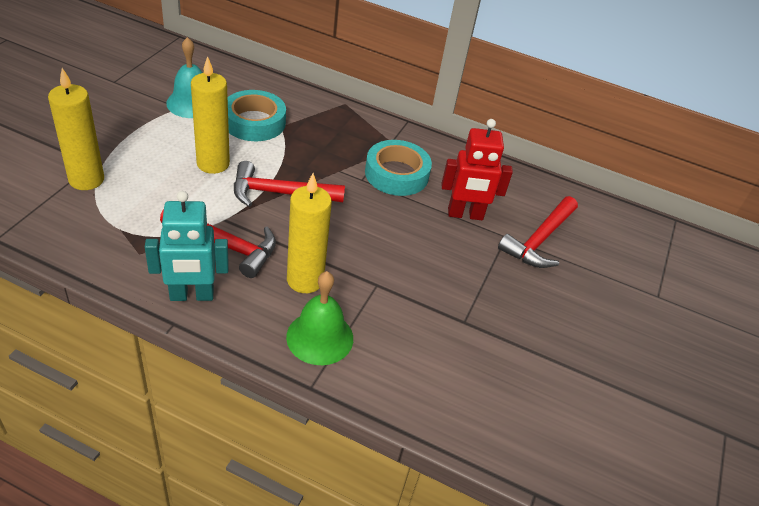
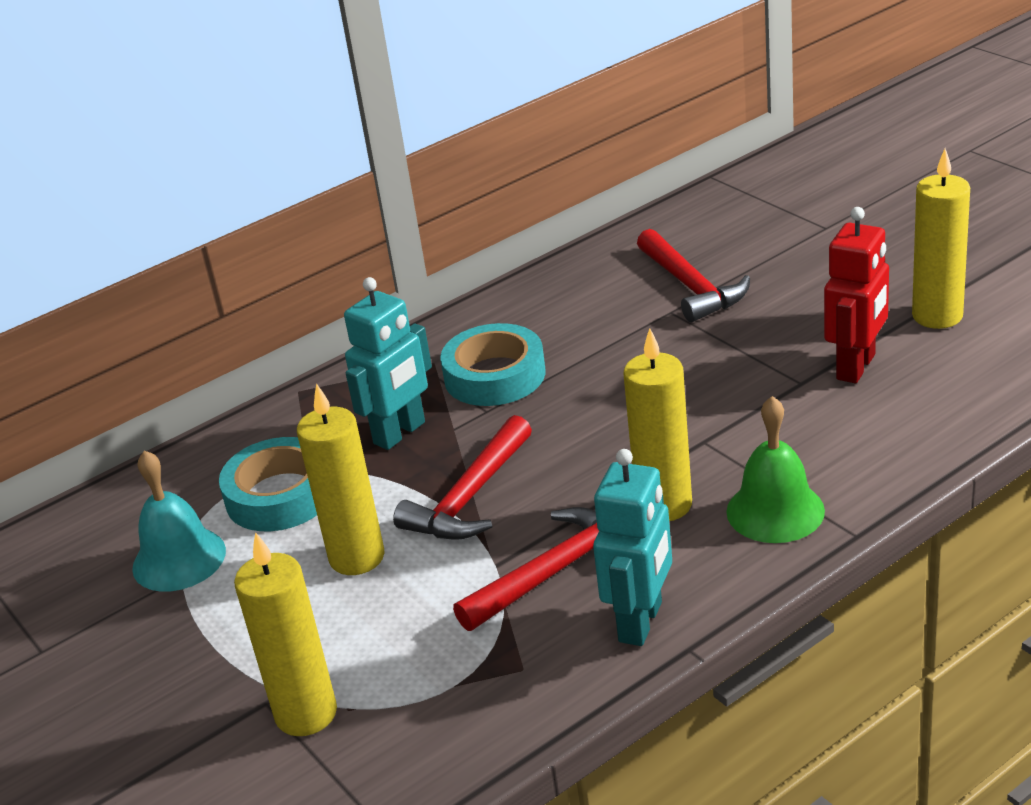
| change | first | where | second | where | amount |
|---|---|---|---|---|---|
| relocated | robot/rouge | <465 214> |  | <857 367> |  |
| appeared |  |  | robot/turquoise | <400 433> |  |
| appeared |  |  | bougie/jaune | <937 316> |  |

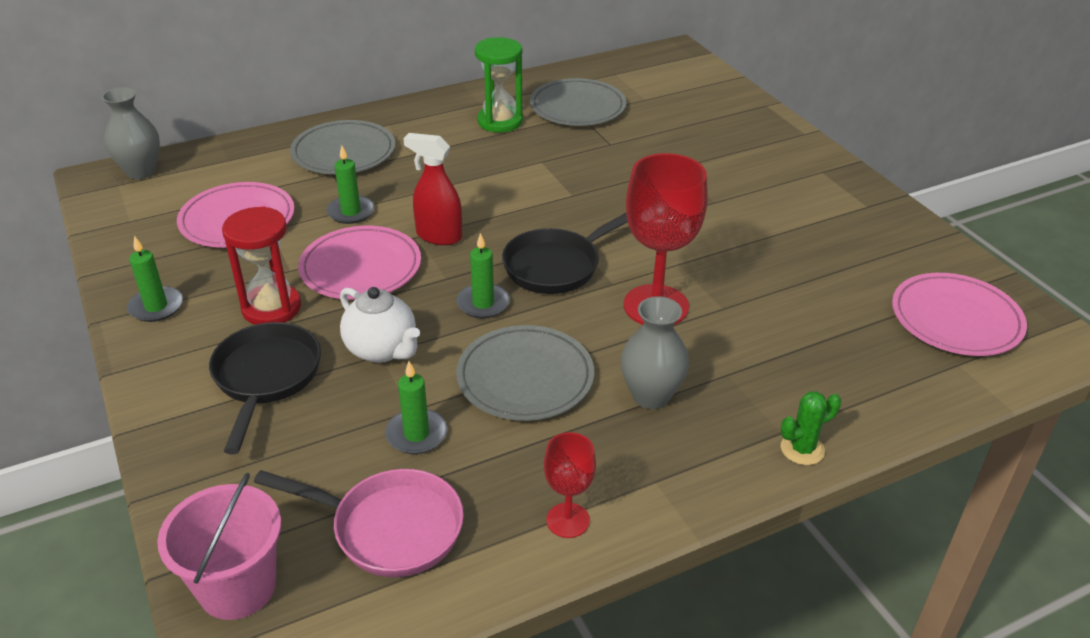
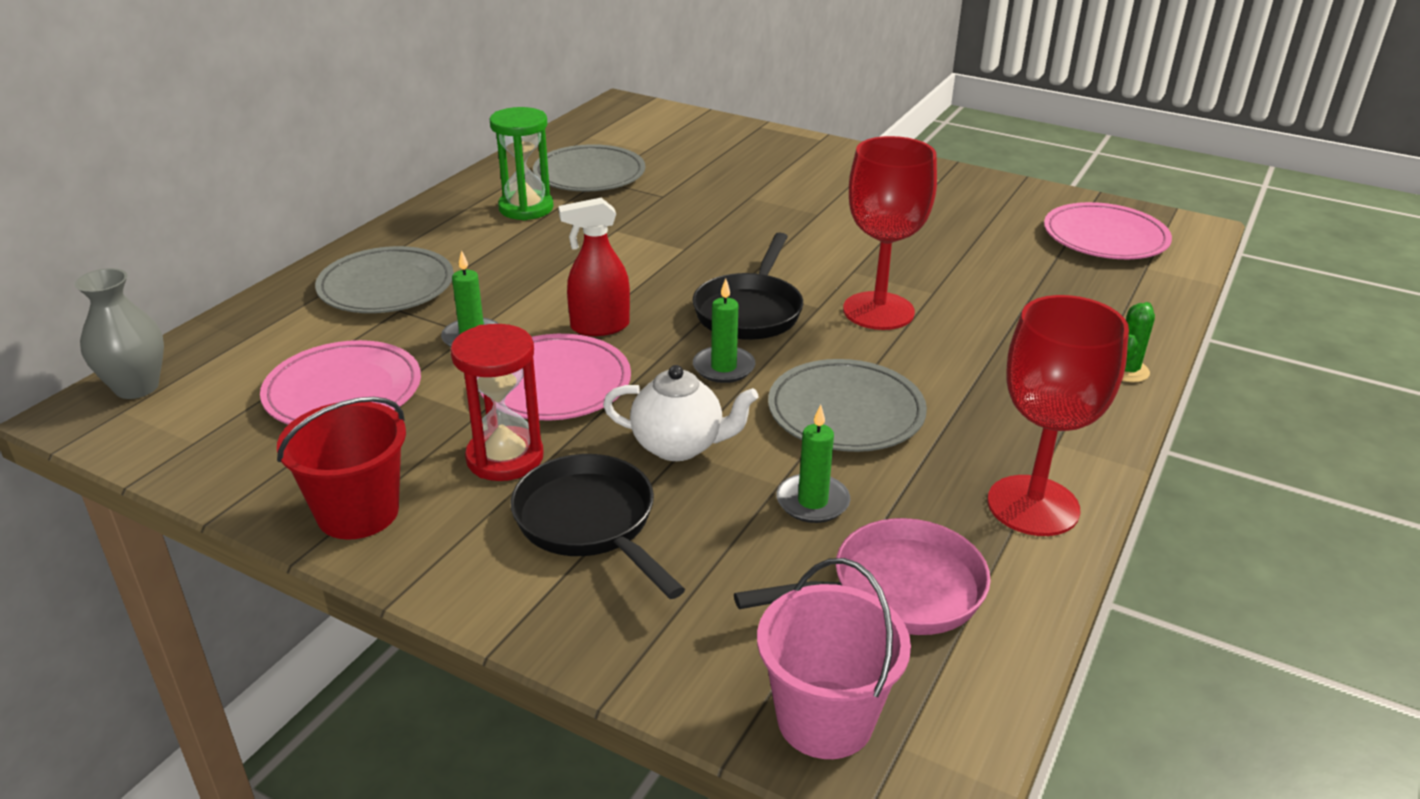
| change | first | where | second | where | amount |
|---|---|---|---|---|---|
| exchanged | bougie/vert | <156 307> | seau/rouge | <358 512> |  |
| size | verre à pied/rouge | <568 520> |  | <1033 506> | x1.89 |
| missing | vase/gris | <651 396> |  |  |  |

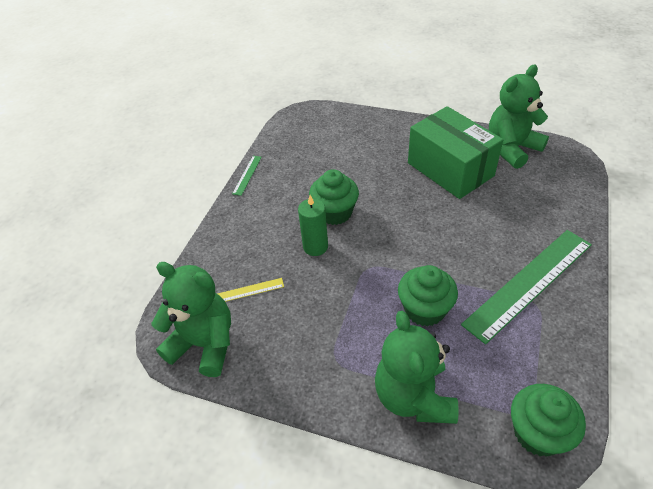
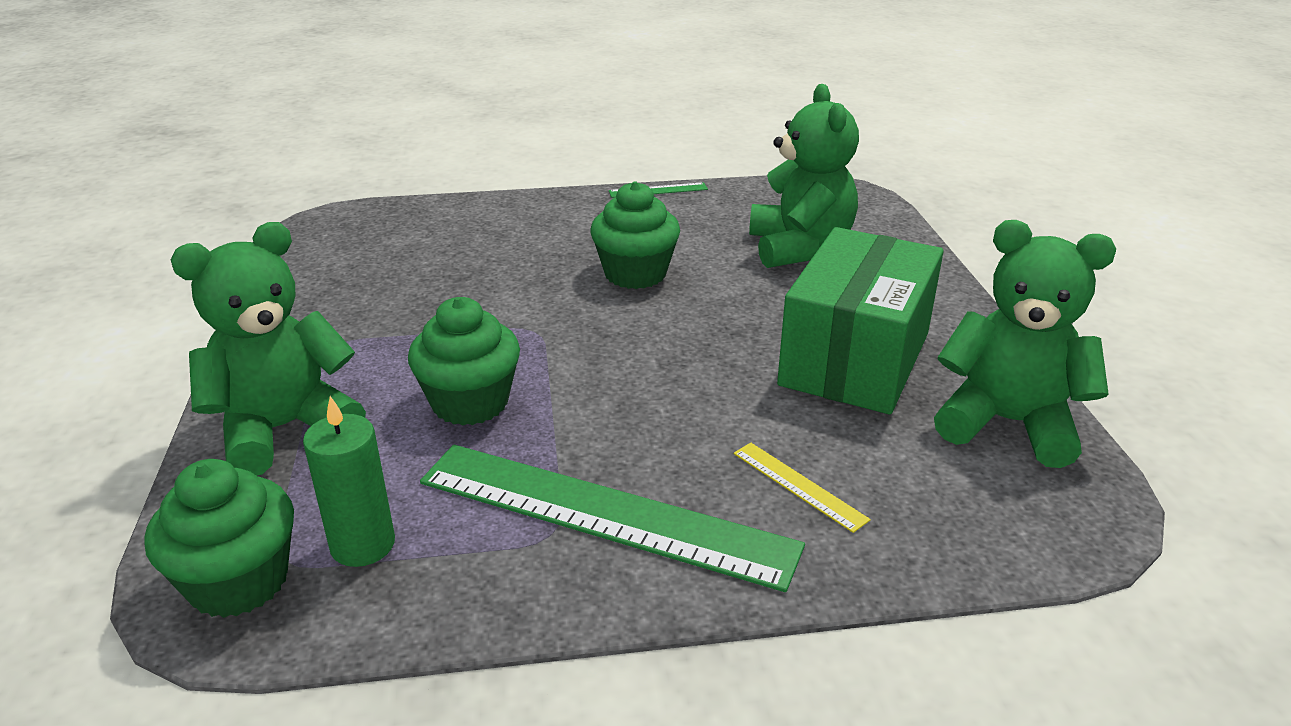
| change | first | where | second | where | amount |
|---|---|---|---|---|---|
| relocated | ours en peluche/vert | <204 344> |  | <799 248> |  |
| relocated | règle/jaune | <248 291> |  | <799 486> |  |
| relocated | bougie/vert | <315 247> |  | <362 545> |  |

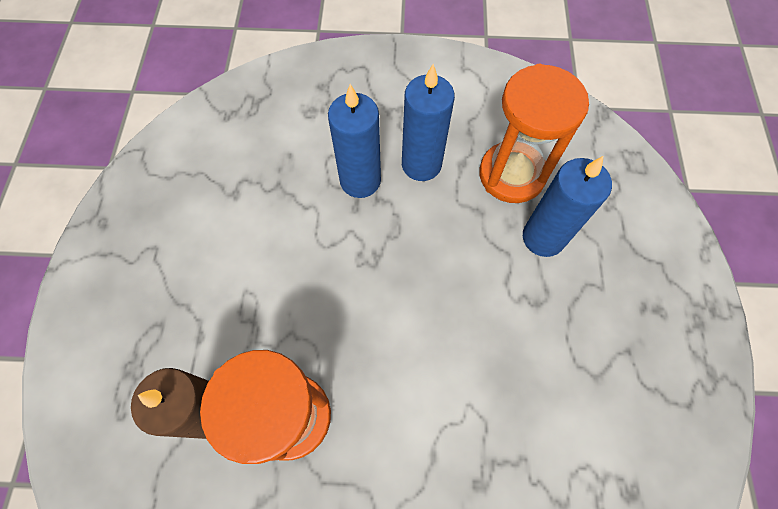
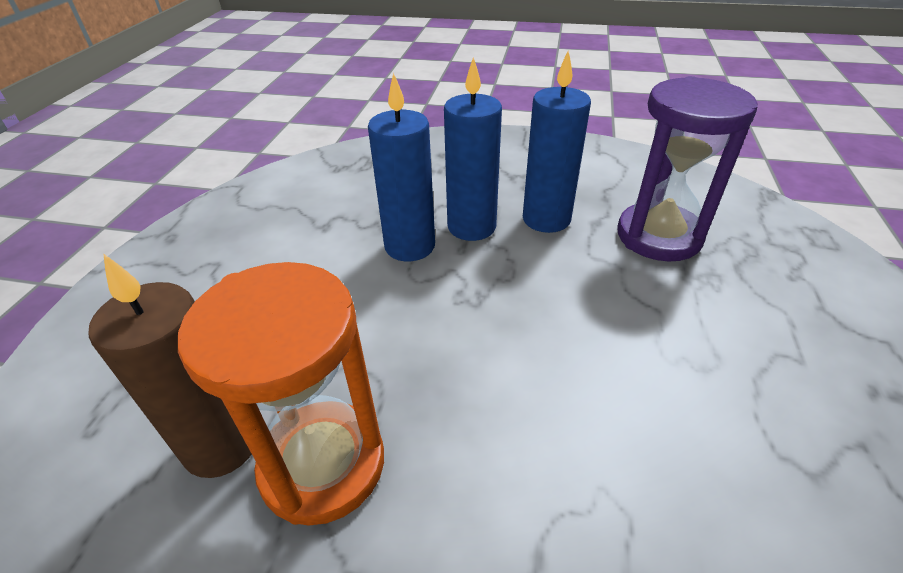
| change | first | where | second | where | amount |
|---|---|---|---|---|---|
| colour | sablier/orange | <511 175> | sablier/violet | <658 236> |  |
| relocated | bougie/bleu | <543 237> |  | <410 246> |  |

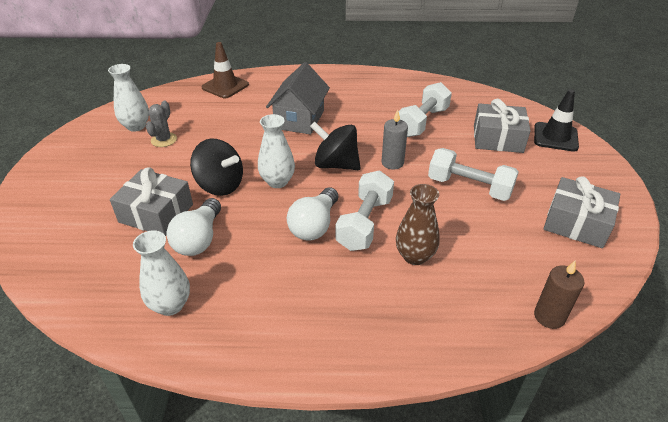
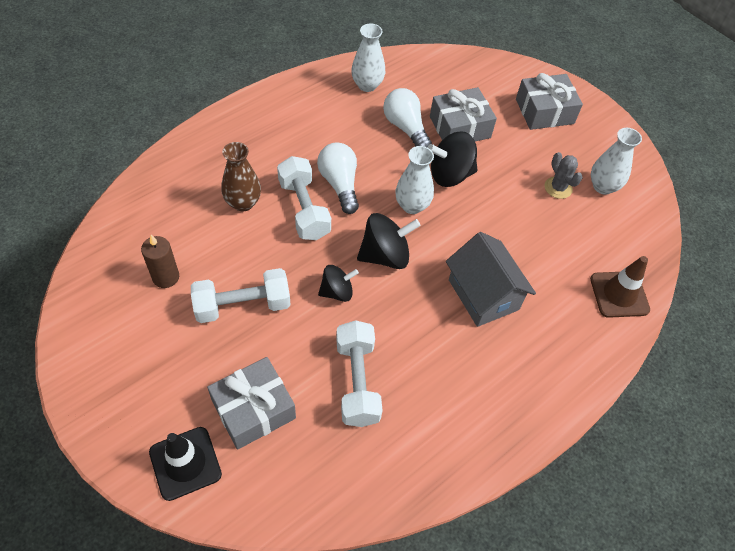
| change | first | where | second | where | amount |
|---|---|---|---|---|---|
| exchanged | bougie/gris | <392 163> | toupie/noir | <337 292> |  |
| relocated | bougie/marron | <549 316> |  | <166 277> |  |
| relocated | cadeau/gris | <576 223> |  | <544 111> |  |

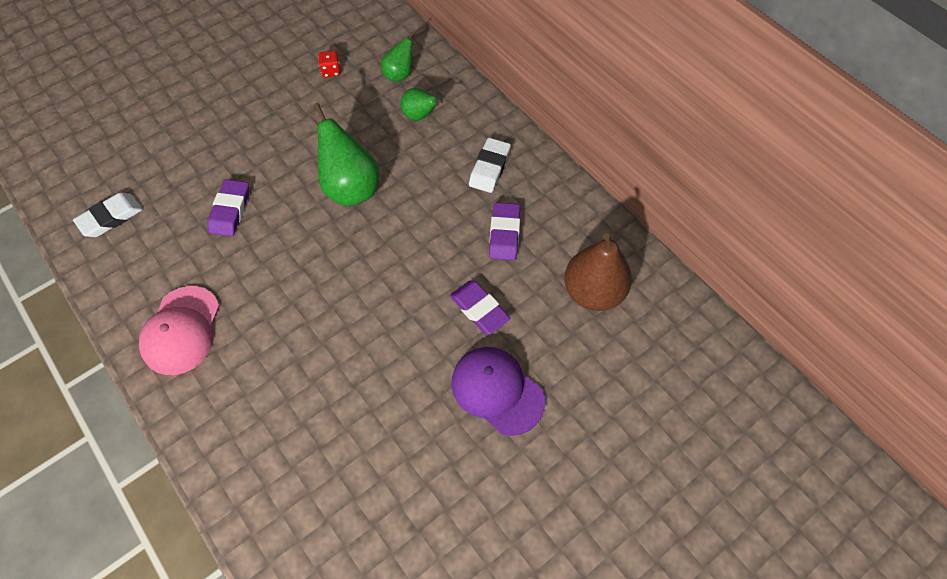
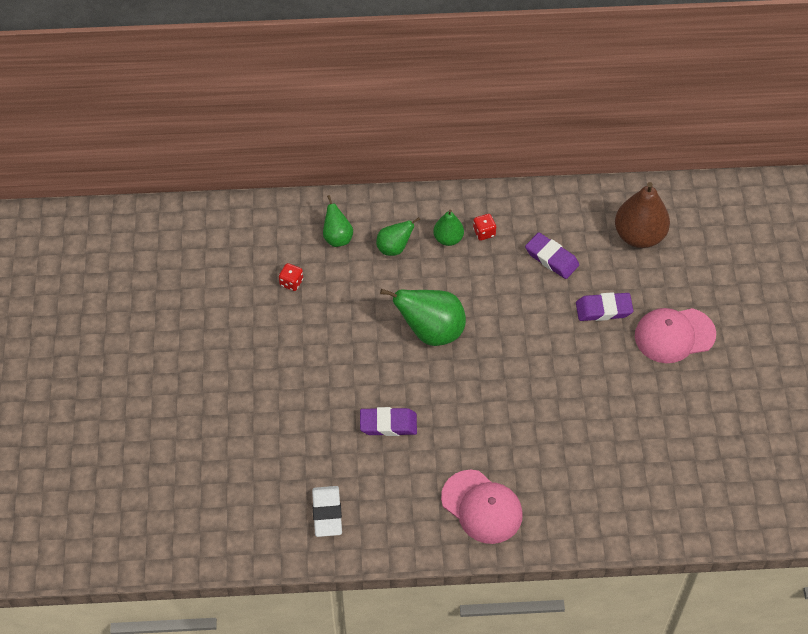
| change | first | where | second | where | amount |
|---|---|---|---|---|---|
| spun | gomme/violet | <230 210> |  | <388 424> | 45 degrees counterclockwise |
| colour | casquette/violet | <497 391> | casquette/rose | <674 335> |  |
| exchanged | gomme/blanc | <489 168> | dé/rouge | <484 232> |  |
| appeared |  |  | poire/vert | <448 239> |  |

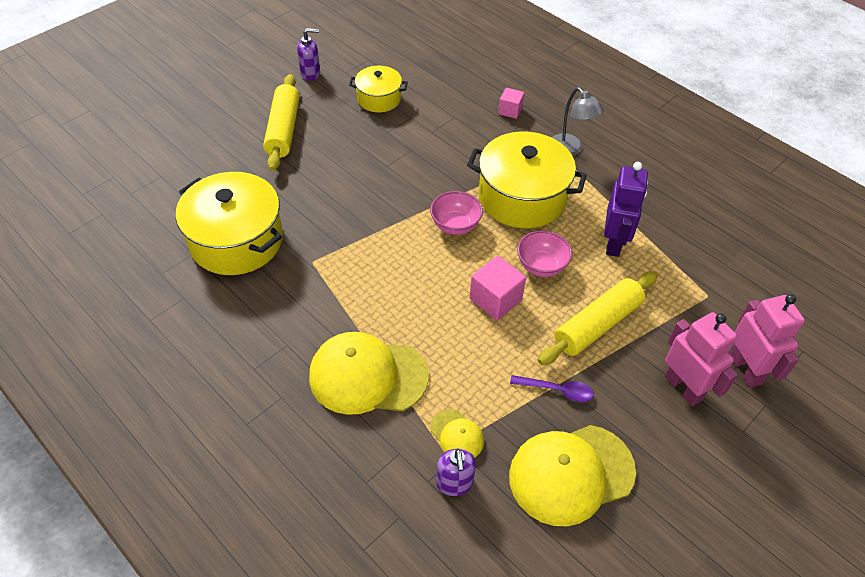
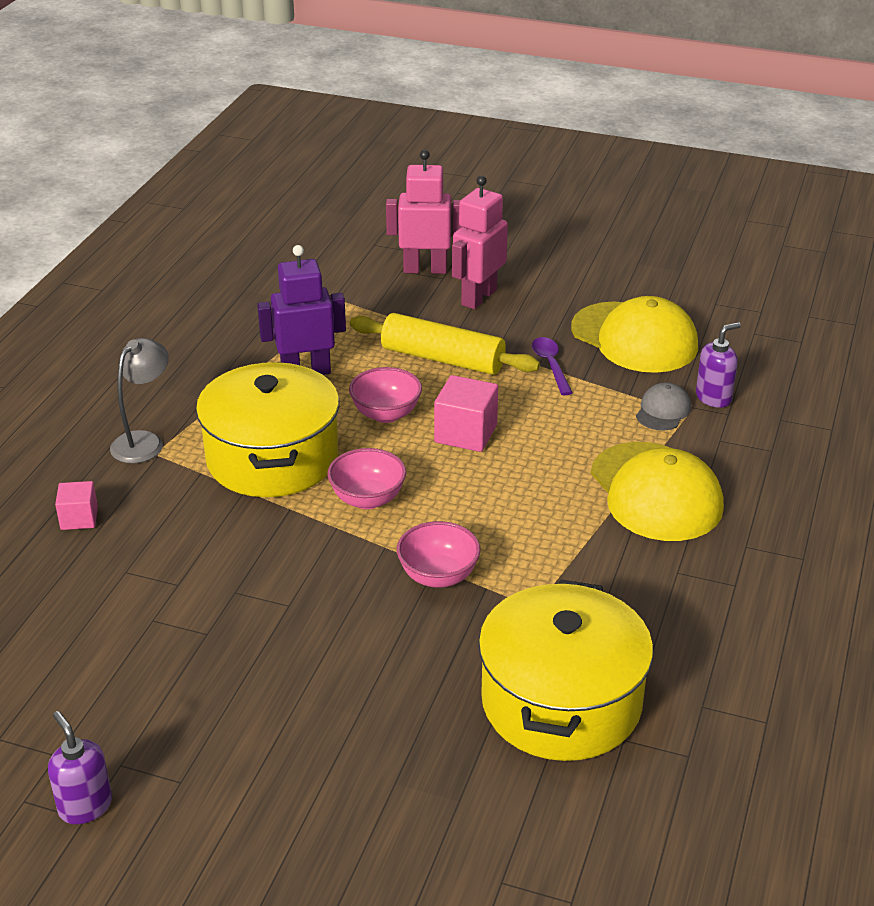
| change | first | where | second | where | amount |
|---|---|---|---|---|---|
| missing | rouleau à pâtisserie/jaune | <284 130> |  |  |  |
| missing | marmite/jaune | <379 99> |  |  |  |
| colour | casquette/jaune | <457 435> | casquette/gris | <663 411> |  |
| spun | robot/rose | <745 369> |  | <425 269> | 45 degrees clockwise |
| appeared |  |  | bol/rose | <438 576> |  |

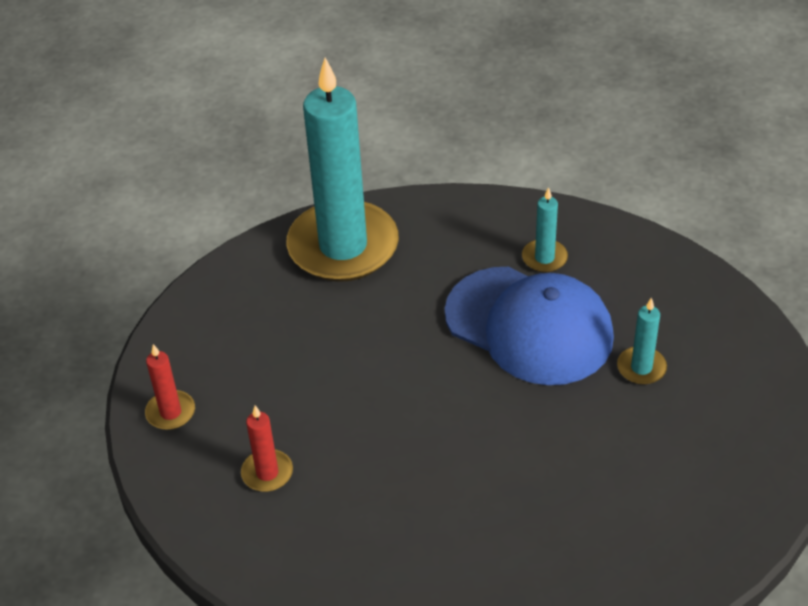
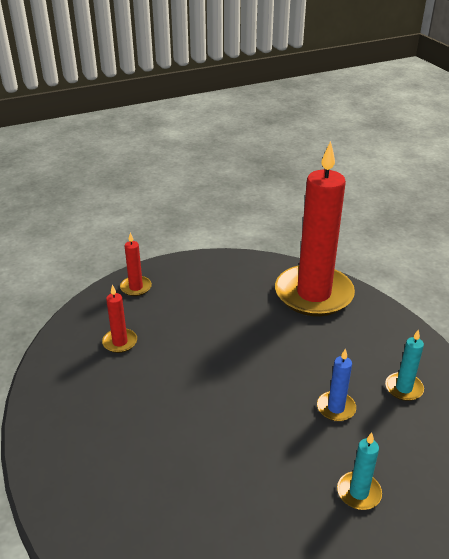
| change | first | where | second | where | amount |
|---|---|---|---|---|---|
| colour | bougie/turquoise | <343 246> | bougie/rouge | <313 294> |  |
| exchanged | casquette/bleu | <529 326> | bougie/bleu | <336 408> |  |

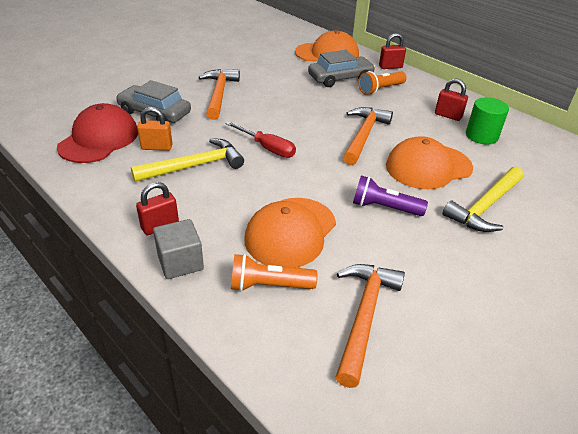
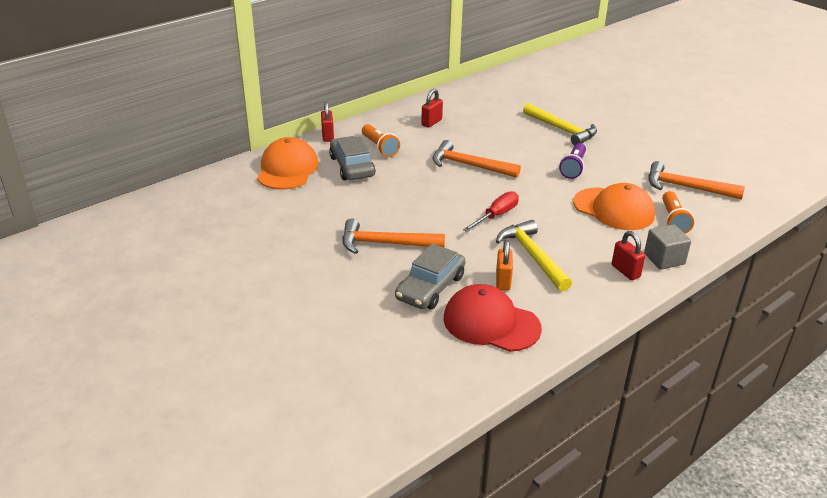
| change | first | where | second | where | amount |
|---|---|---|---|---|---|
| missing | casquette/orange | <428 167> |  |  |  |
| missing | cylindre/vert | <481 136> |  |  |  |

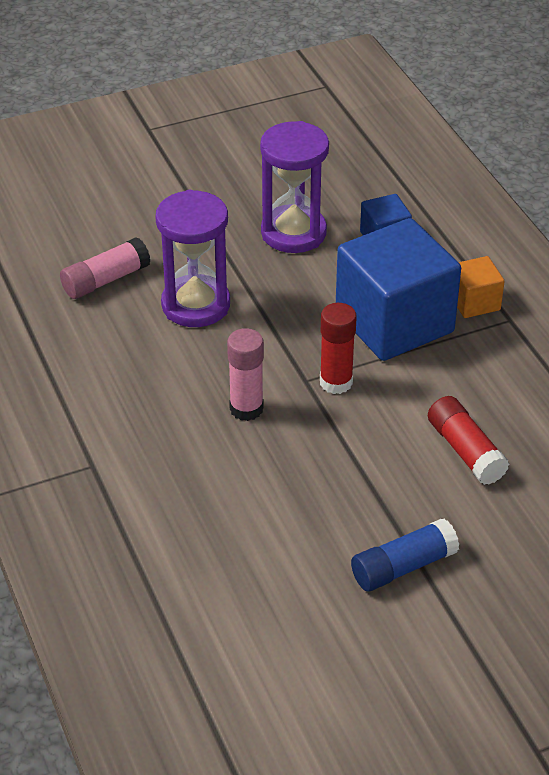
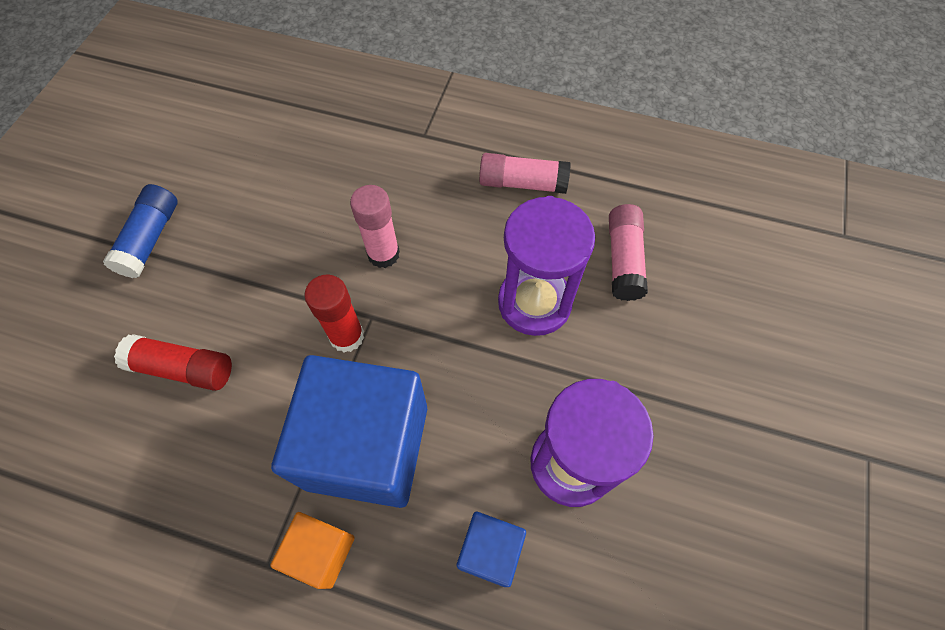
| change | first | where | second | where | amount |
|---|---|---|---|---|---|
| appeared |  |  | bâton de colle/rose | <522 183> |  |

